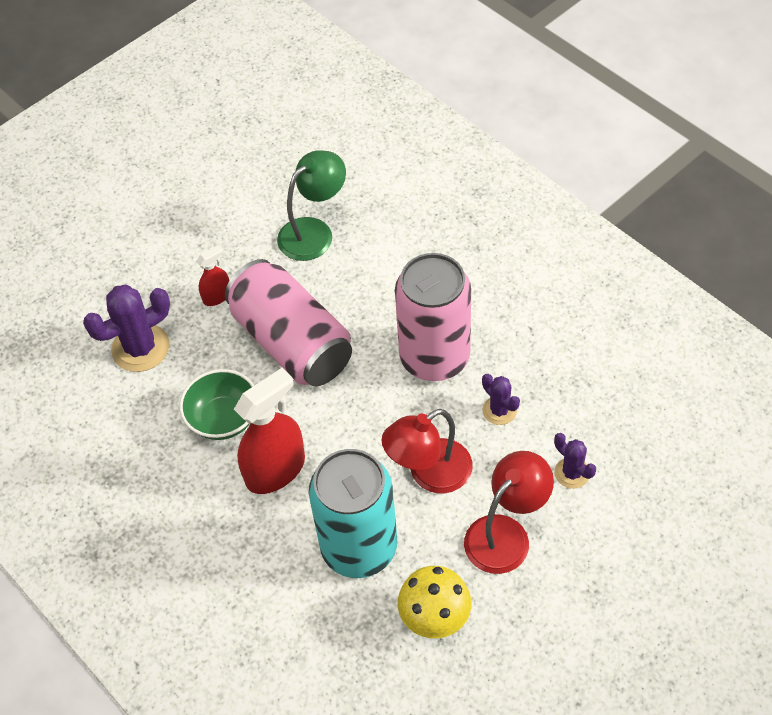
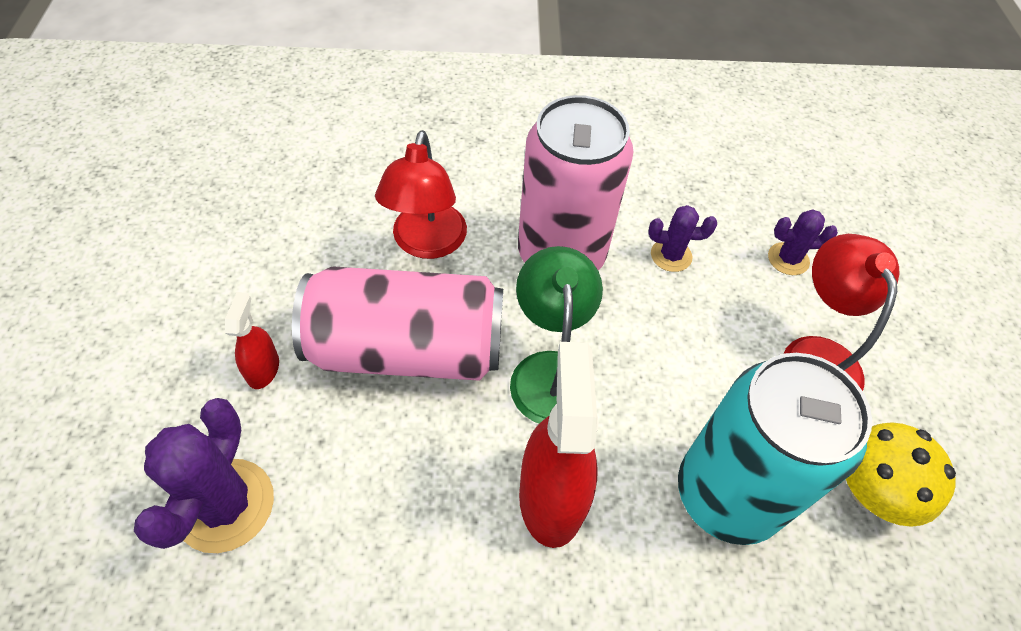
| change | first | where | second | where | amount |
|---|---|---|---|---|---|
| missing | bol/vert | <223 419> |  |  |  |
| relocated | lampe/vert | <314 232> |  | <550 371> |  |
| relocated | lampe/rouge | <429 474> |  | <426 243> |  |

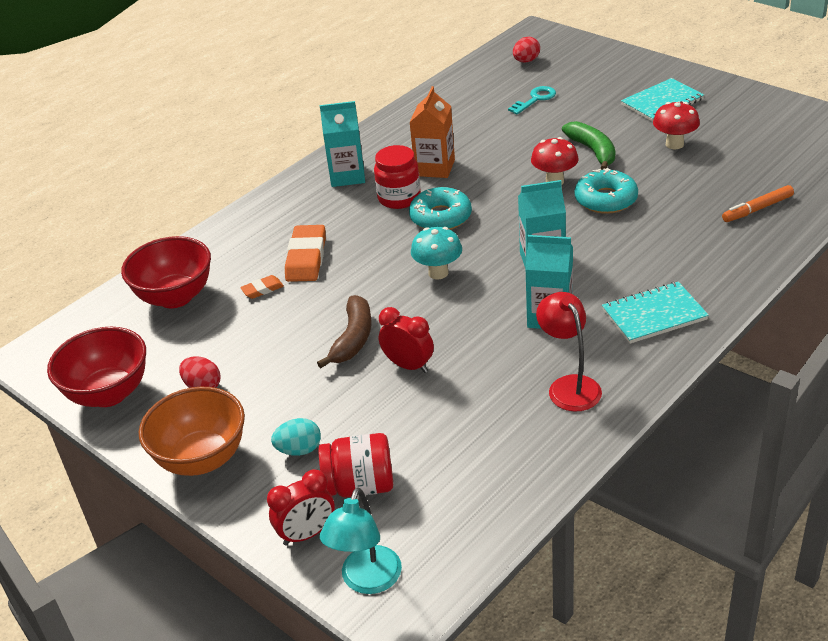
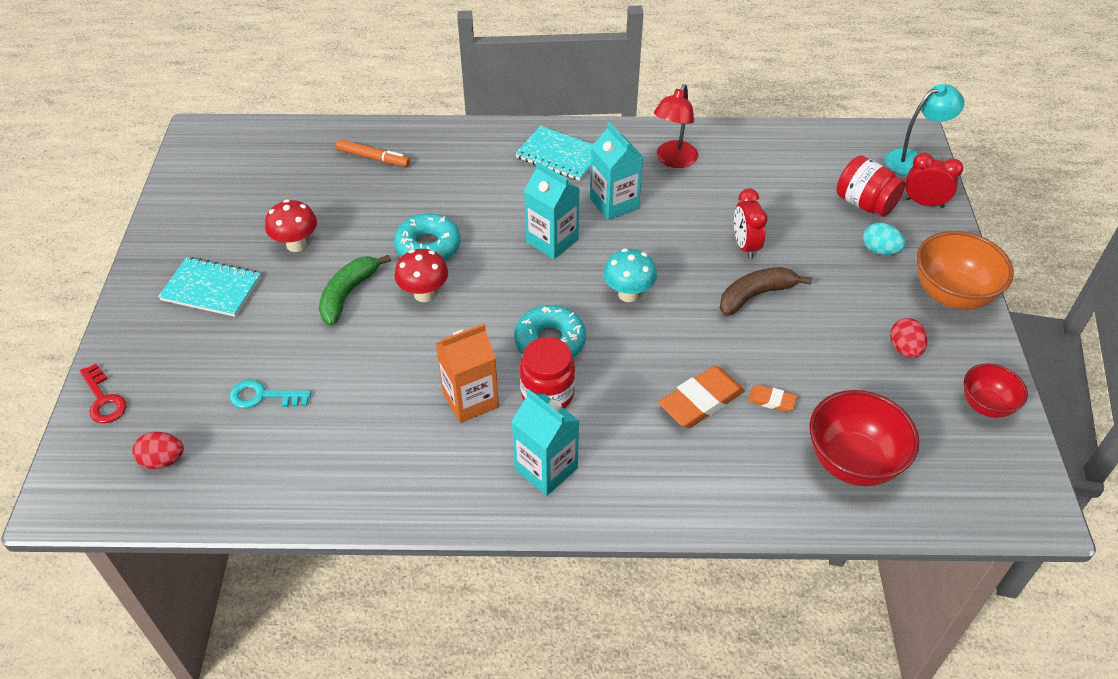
| change | first | where | second | where | amount |
|---|---|---|---|---|---|
| size | bol/rouge | <109 393> |  | <986 405> | x0.61 |
| appeared |  |  | clé/rouge | <103 399> |  |

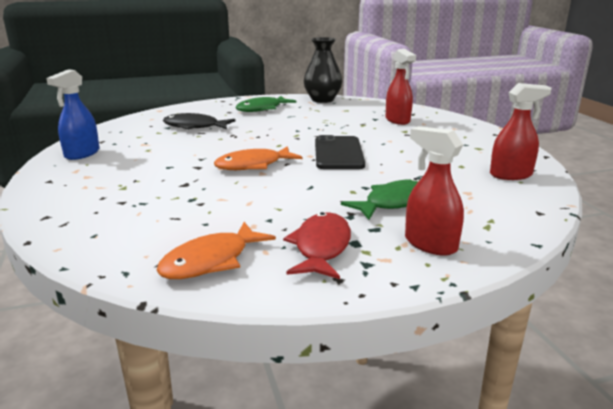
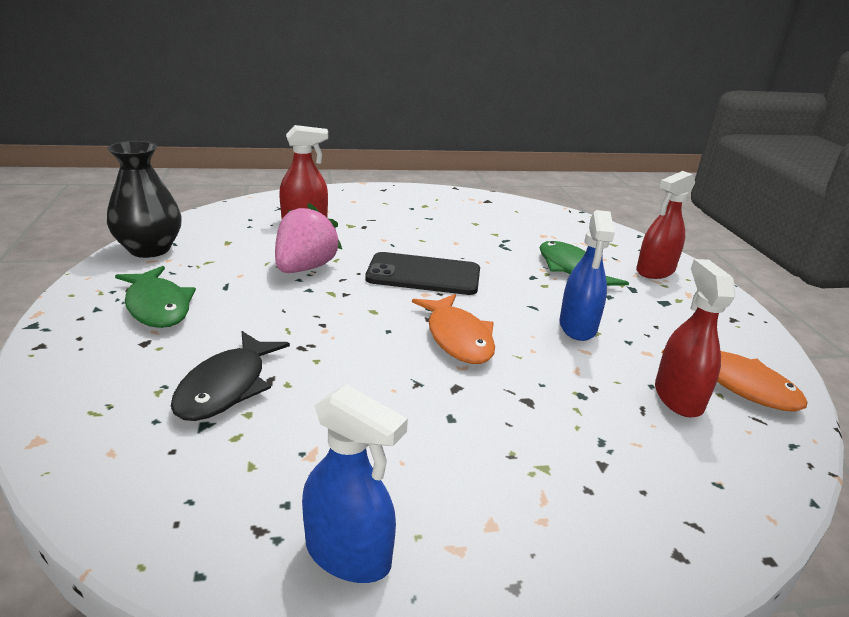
| change | first | where | second | where | amount |
|---|---|---|---|---|---|
| missing | poisson/rouge | <321 247> |  |  |  |
| relocated | vaporisateur/rouge | <511 175> |  | <678 397> |  |
| appeared |  |  | fraise/rose | <305 268> |  |
| appeared |  |  | vaporisateur/bleu | <577 327> |  |

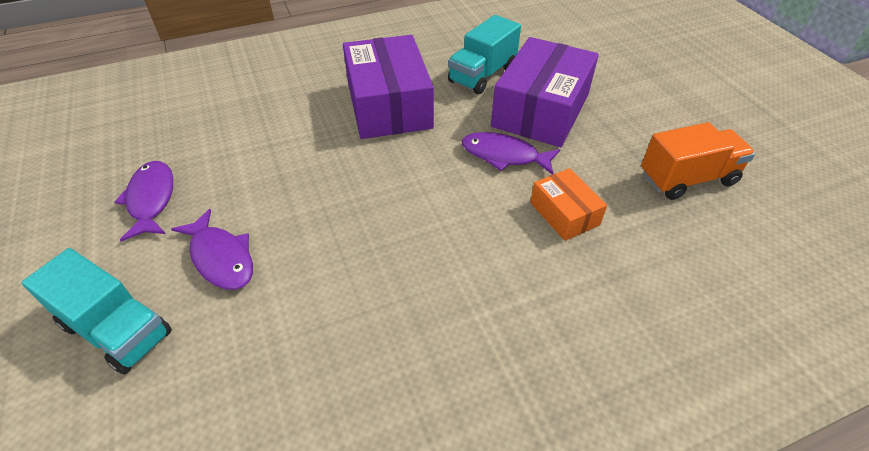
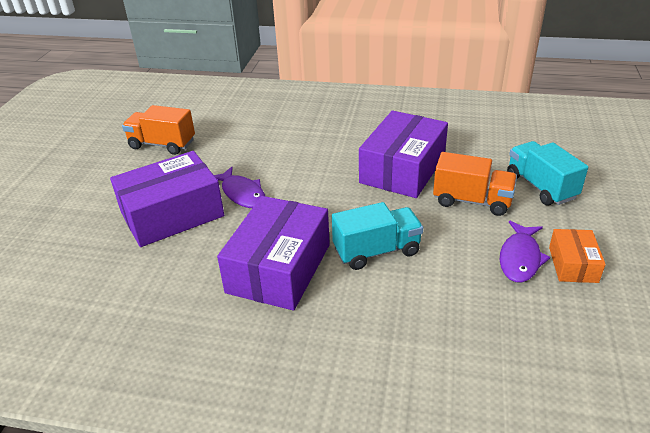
| change | first | where | second | where | amount |
|---|---|---|---|---|---|
| exchanged | poisson/violet | <221 258> | camion/orange | <472 201> |  |
| relocated | camion/turquoise | <482 75> |  | <376 251> |  |
| relocated | boîte/orange | <564 213> |  | <573 264> |  |
| appeared |  |  | boîte/violet | <402 169> |  |

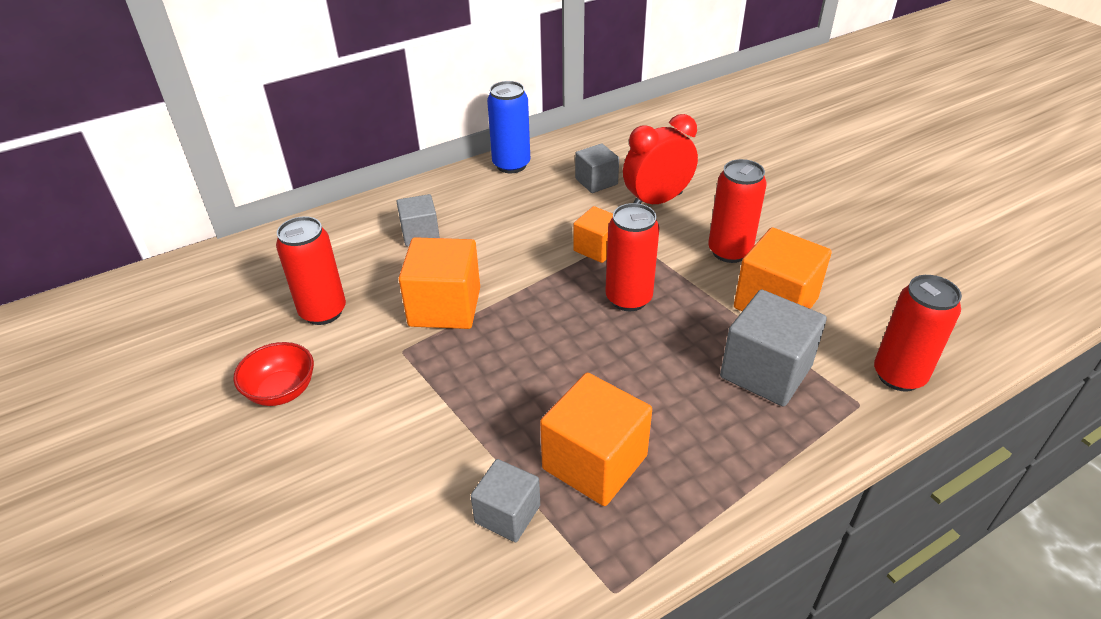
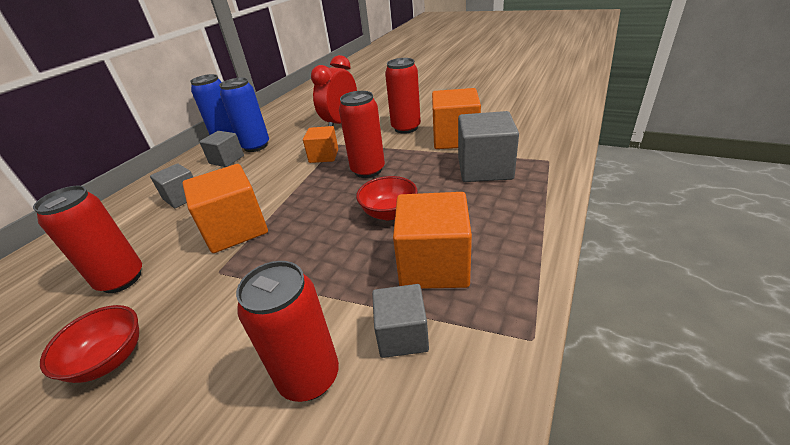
| change | first | where | second | where | amount |
|---|---|---|---|---|---|
| relocated | cube/gris | <596 181> |  | <226 160> |  |
| relocated | canette/rouge | <899 375> |  | <309 377> |  |
| appeared |  |  | canette/bleu | <255 146> |  |
| appeared |  |  | bol/rouge | <389 213> |  |

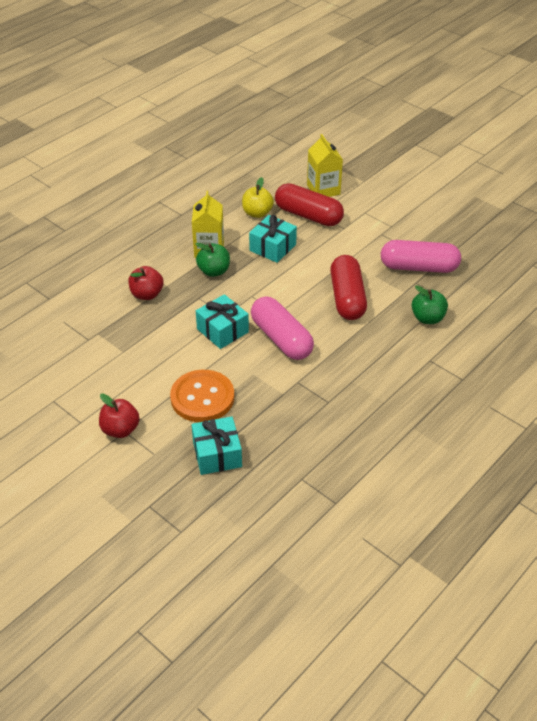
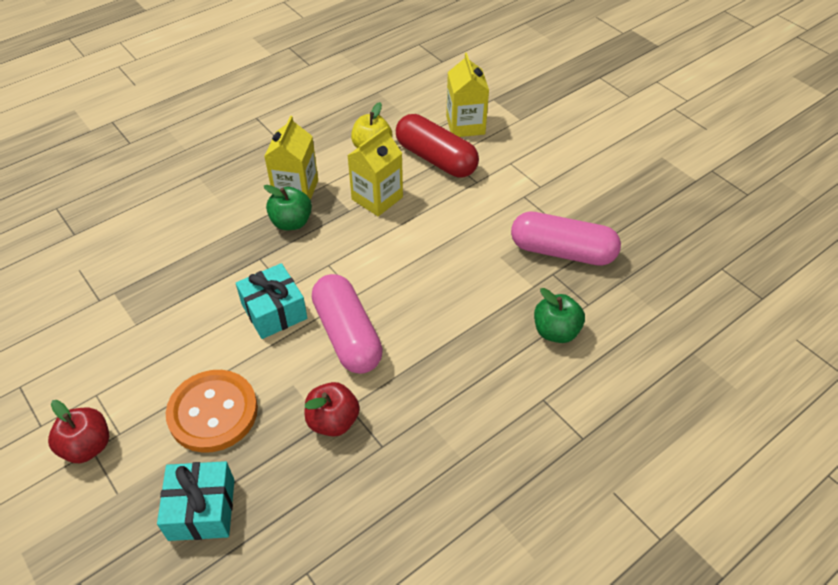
| change | first | where | second | where | amount |
|---|---|---|---|---|---|
| relocated | pomme/rouge | <147 294> |  | <333 421> |  |
| exchanged | cadeau/turquoise | <273 247> | brique de lait/jaune | <377 198> |  |
| missing | gélule/rouge | <347 298> |  |  |  |

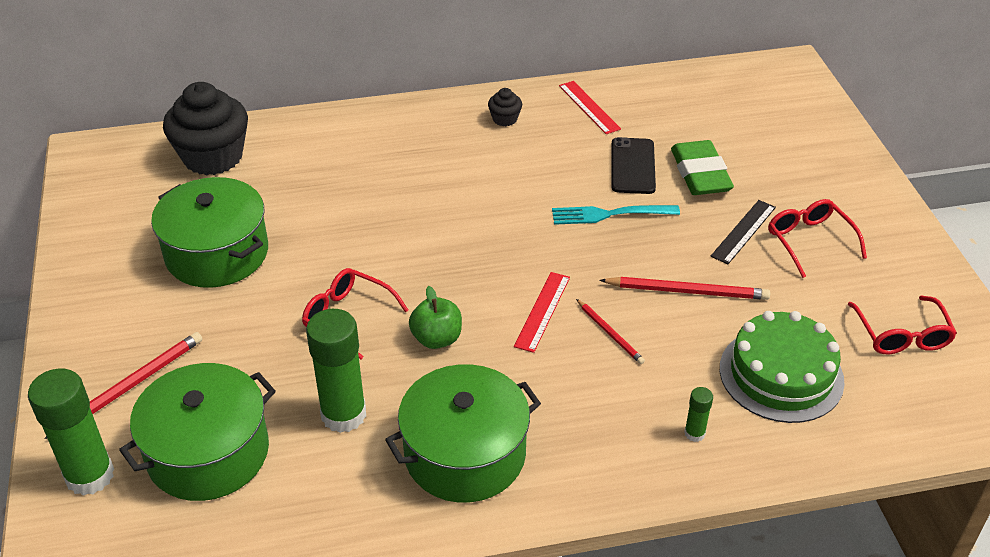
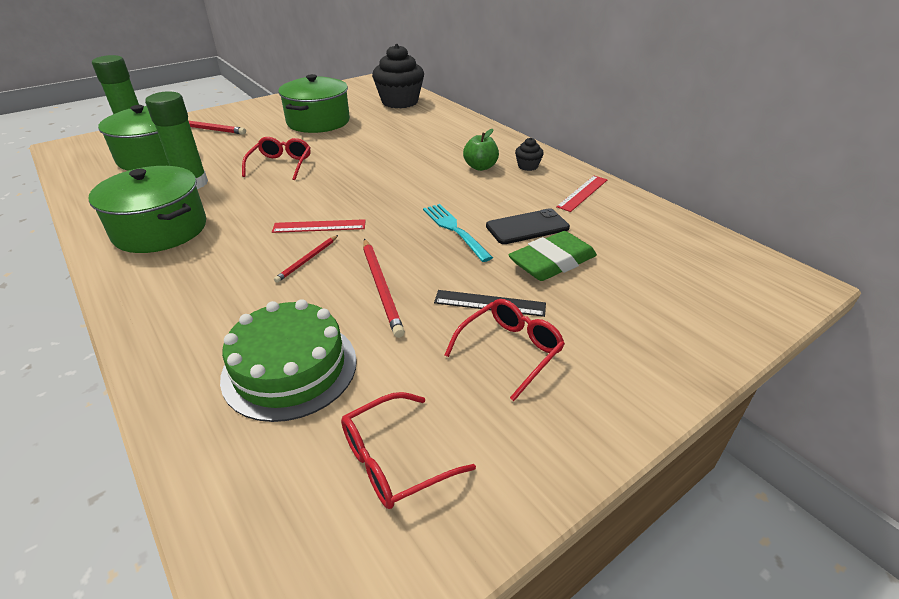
| change | first | where | second | where | amount |
|---|---|---|---|---|---|
| relocated | pomme/vert | <437 339> |  | <480 167> |  |
| missing | bâton de colle/vert | <694 433> |  |  |  |

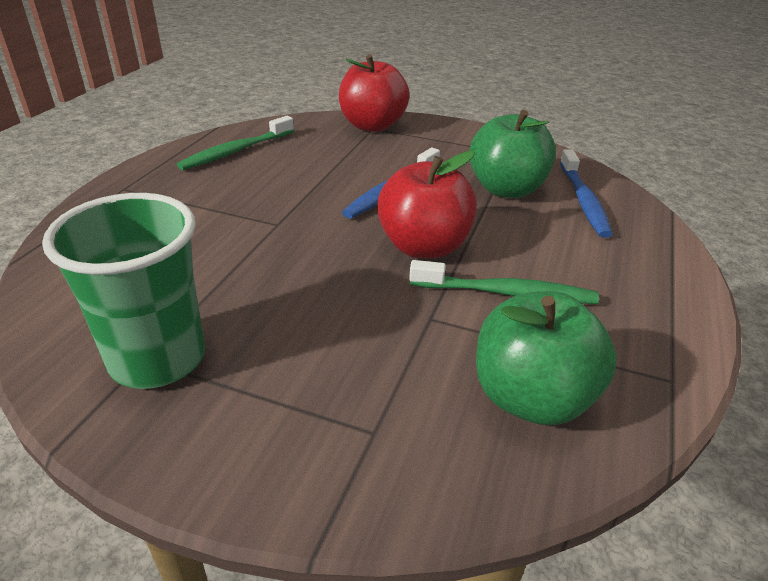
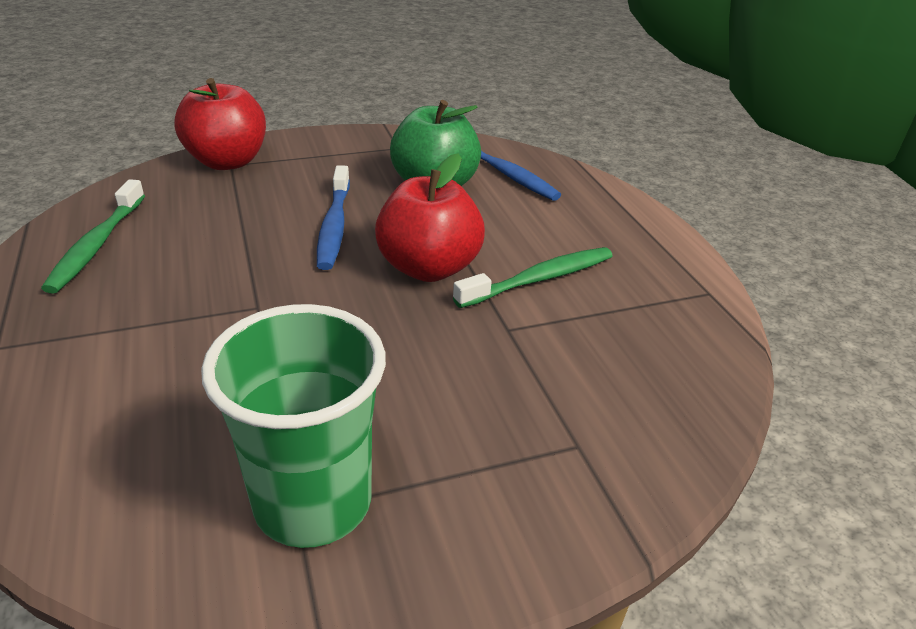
| change | first | where | second | where | amount |
|---|---|---|---|---|---|
| missing | pomme/vert | <532 397> |  |  |  |

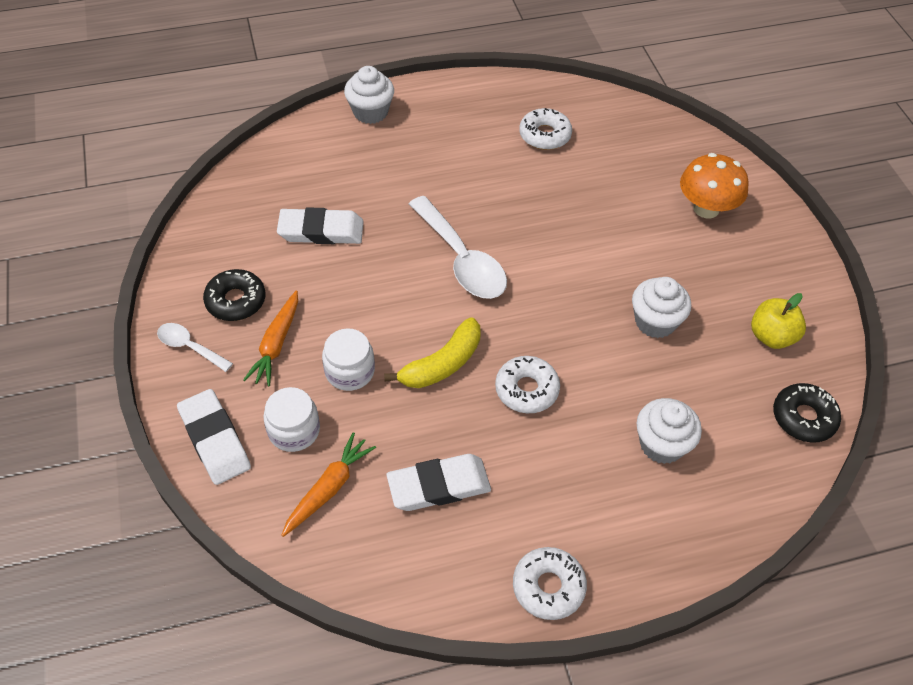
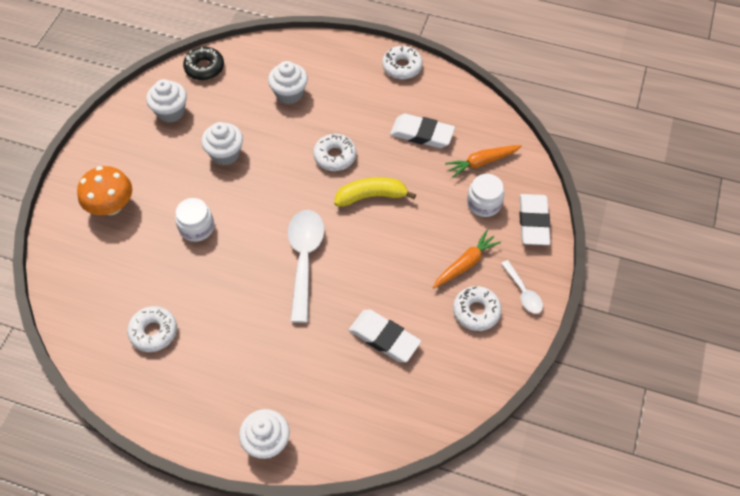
| change | first | where | second | where | amount |
|---|---|---|---|---|---|
| colour | beignet/noir | <236 301> | beignet/blanc | <476 311> |  |
| relocated | bocal/blanc | <350 371> |  | <197 227> |  |
| exchanged | pomme/jaune | <771 336> | muffin/blanc | <171 112> |  |

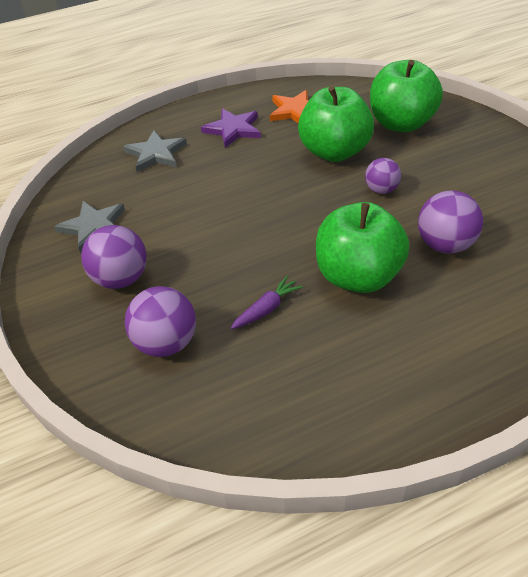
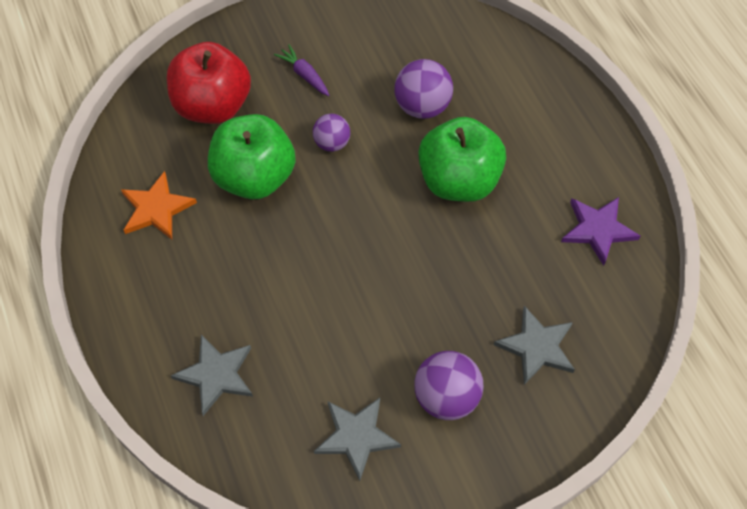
| change | first | where | second | where | amount |
|---|---|---|---|---|---|
| exchanged | balle/violet | <166 343> | étoile/gris | <536 347> |  |
| relocated | étoile/violet | <233 130> |  | <598 230> |  |
| relocated | carotte/violet | <267 309> |  | <304 75> |  |
| colour | pomme/vert | <401 123> | pomme/rouge | <213 106> |  |

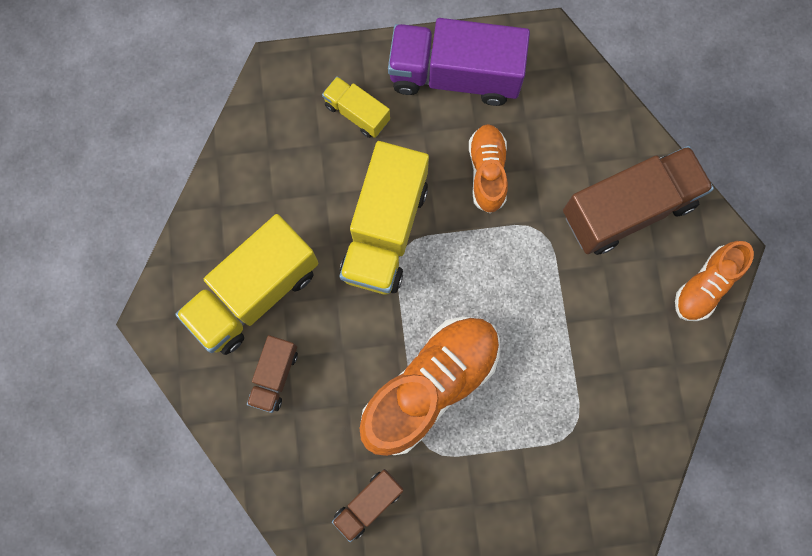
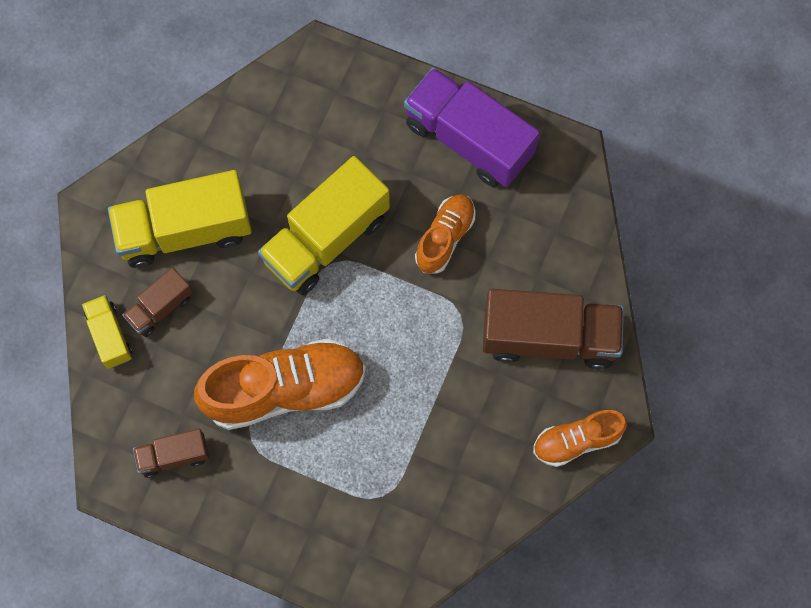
| change | first | where | second | where | amount |
|---|---|---|---|---|---|
| relocated | camion/jaune | <357 113> |  | <110 336> |  |

